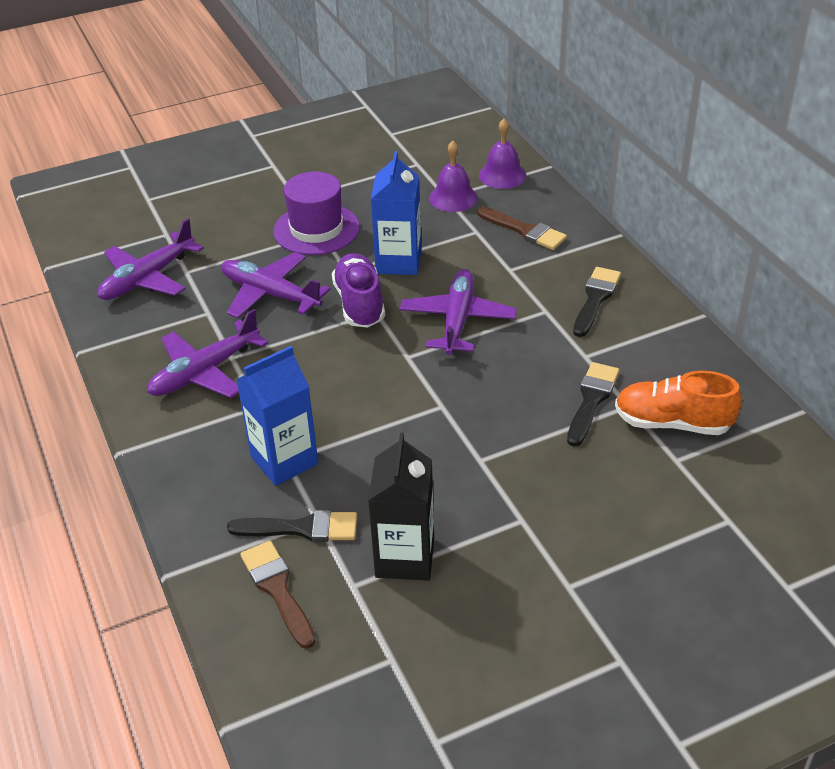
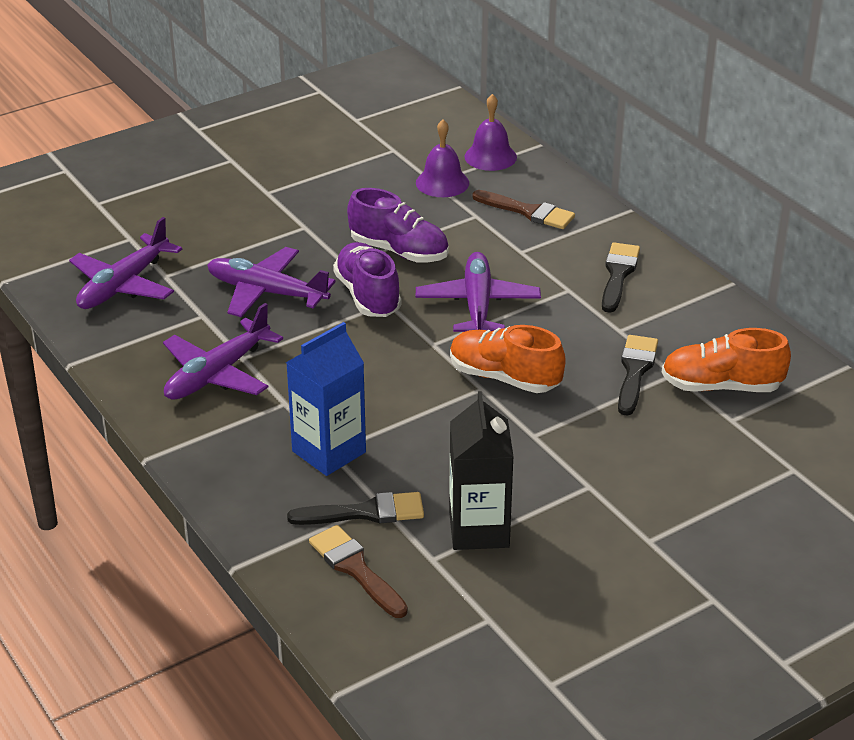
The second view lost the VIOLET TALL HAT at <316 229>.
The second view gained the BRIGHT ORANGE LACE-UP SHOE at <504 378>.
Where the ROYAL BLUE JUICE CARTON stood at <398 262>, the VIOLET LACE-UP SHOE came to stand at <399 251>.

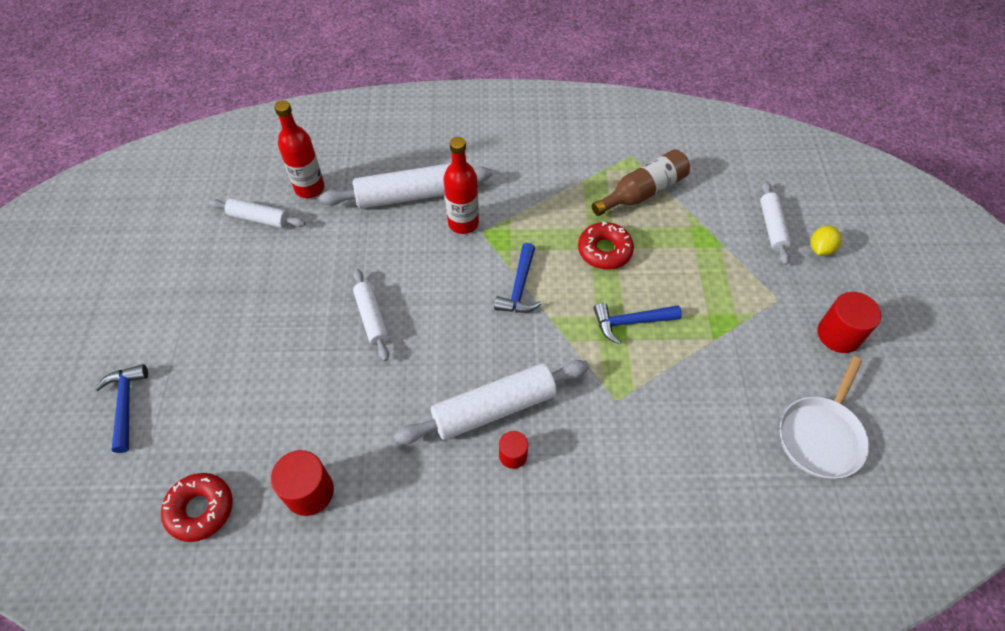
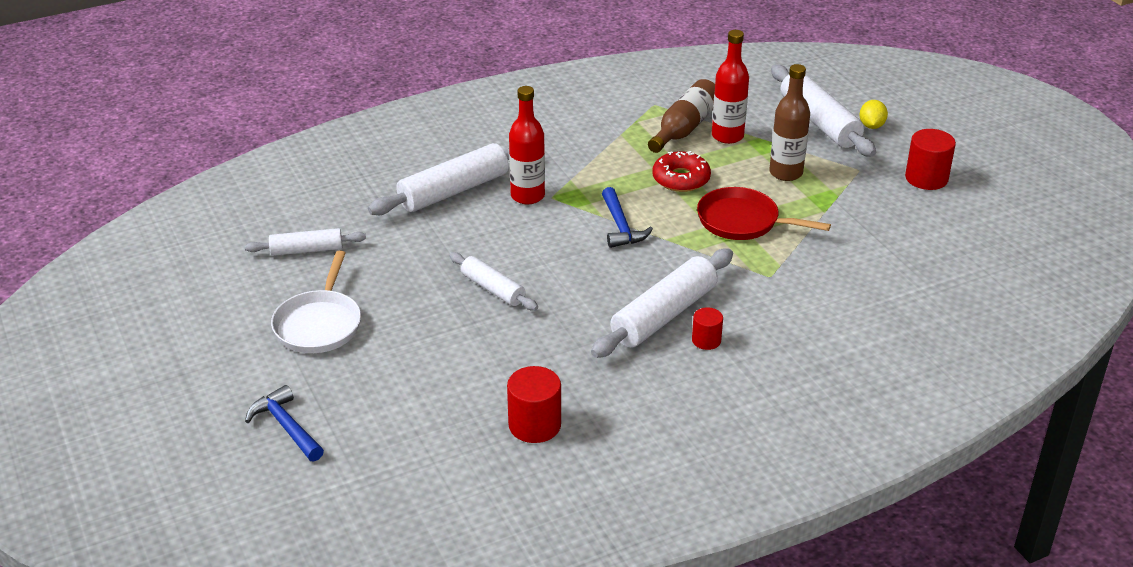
The second view lost the CRIMSON DOUGHNUT at <200 509>.
The second view gained the RUSSET DRINK BOTTLE at <786 173>.
The CRIMSON DRINK BOTTLE ended up elsewhere, having gone from <309 188> to <727 136>.
The SNOW-WHITE PAN ended up elsewhere, having gone from <821 435> to <319 324>.
Where the ROYAL BLUE CLAW HAMMER stood at <630 322>, the CRIMSON PAN came to stand at <743 221>.
The size of the SNOW-WHITE PASTRY ROLLER at <772 227> changed by a factor of 1.70.

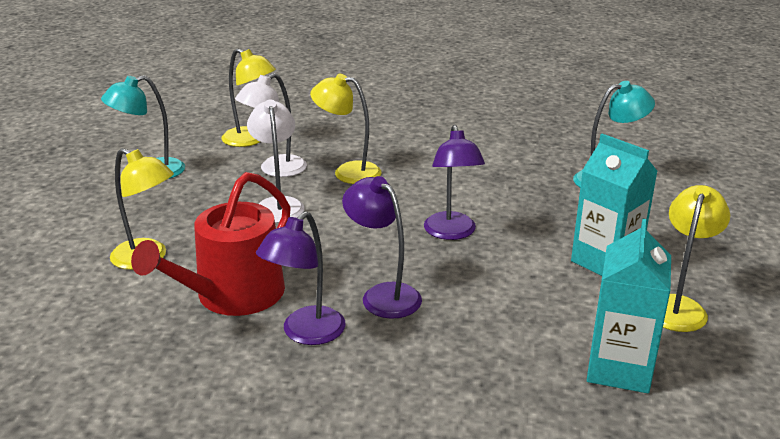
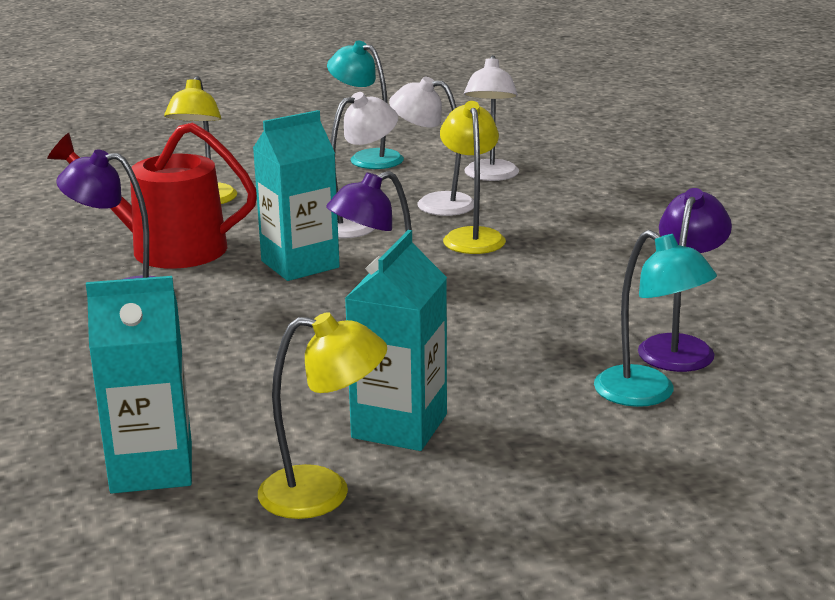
The second view gained the TEAL JUICE CARTON at <300 264>.
The VIOLET LAMP ended up elsewhere, having gone from <383 295> to <680 346>.
What was the YELLOW LAMP at <250 140> turned into the SNOW-WHITE LAMP at <490 176>.

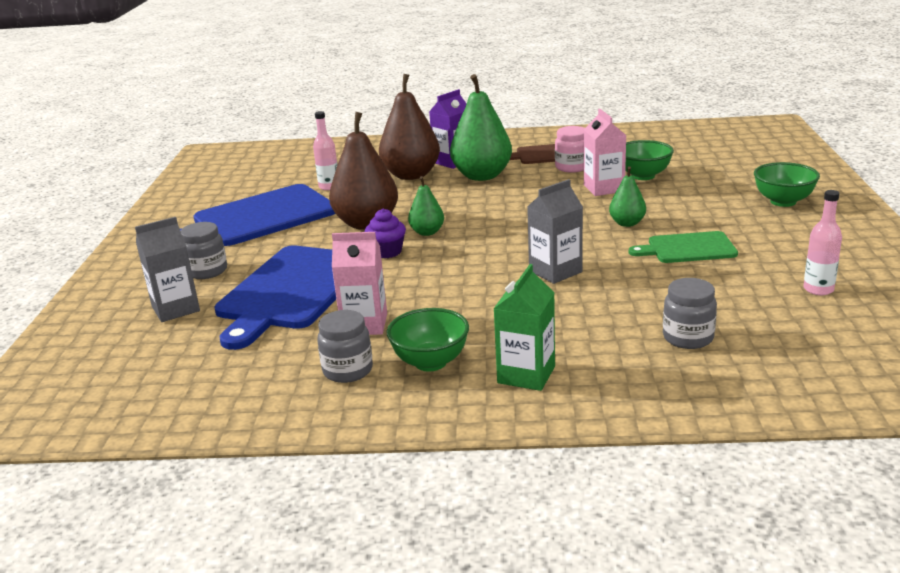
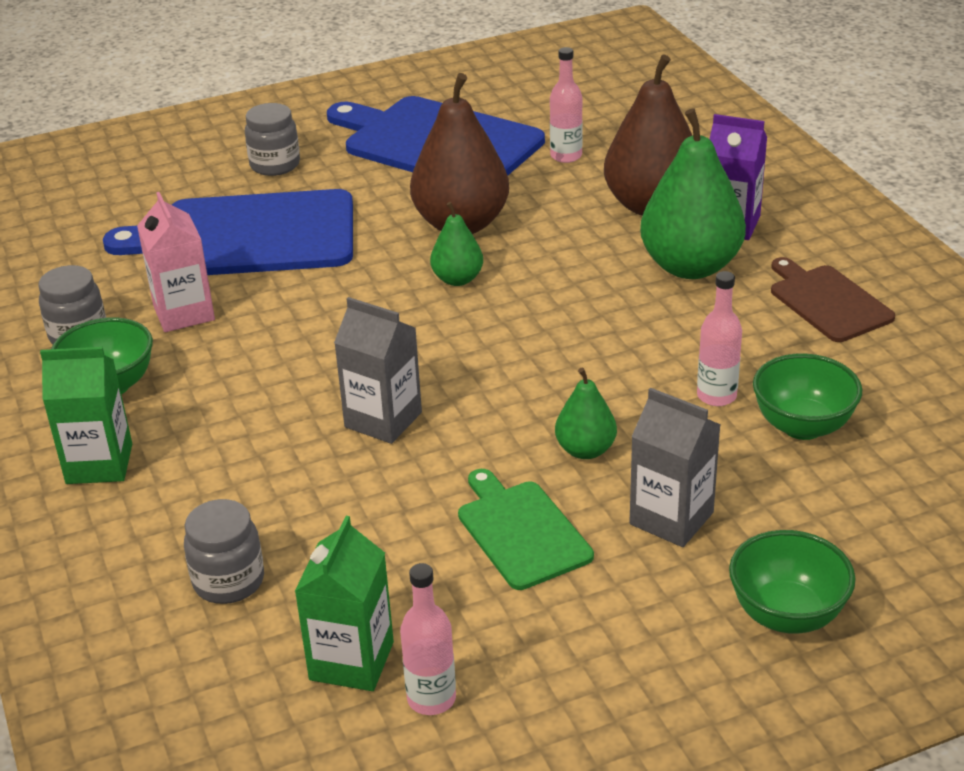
The second view lost the VIOLET FAIRY CAKE at <387 252>.
The second view lost the ROSE-PINK JAR at <572 167>.
The second view gained the GREEN JUICE CARTON at <351 661>.
The ASH-GREY JUICE CARTON ended up elsewhere, having gone from <175 309> to <671 518>.
Where the ROSE-PINK JUICE CARTON stood at <603 188>, the ROSE-PINK DRINK BOTTLE came to stand at <716 396>.

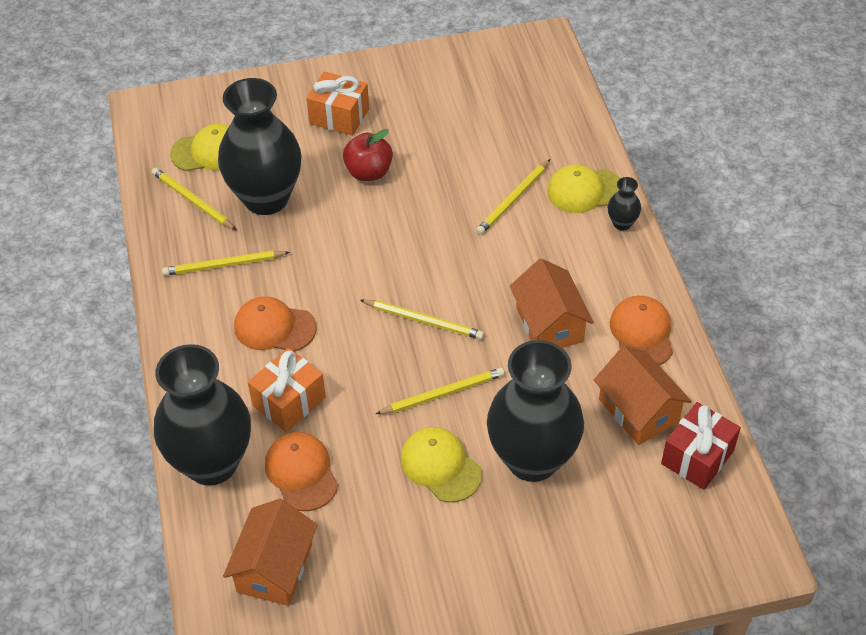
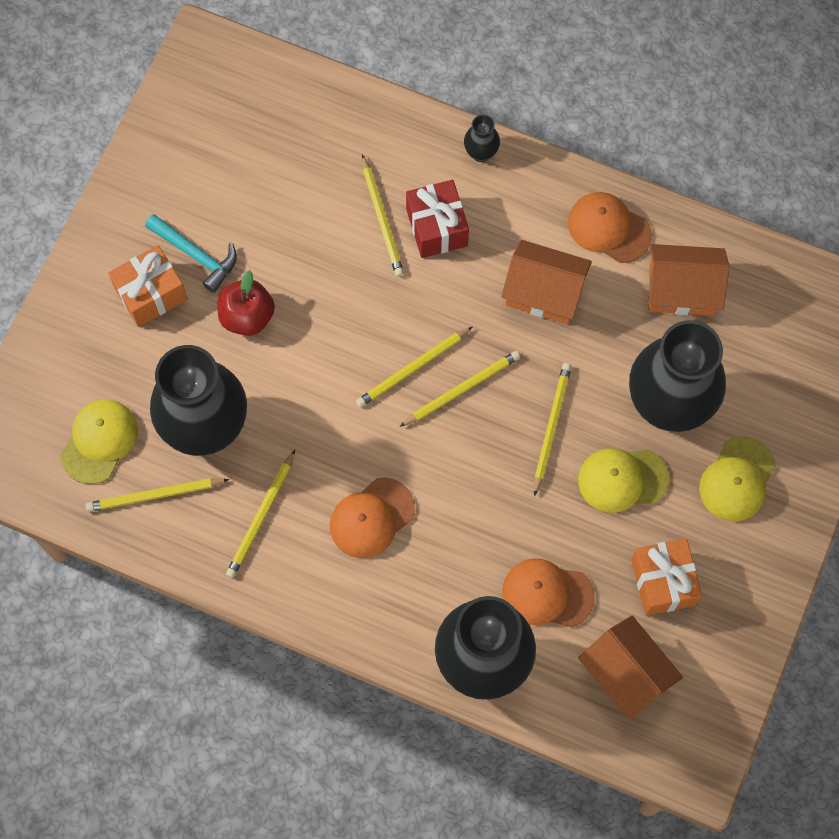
The second view gained the TEAL CLAW HAMMER at <196 255>.
The second view gained the YELLOW PENCIL at <413 368>.
The BRIGHT ORANGE PRESENT ended up elsewhere, having gone from <289 401> to <663 582>.
The YELLOW CAP ended up elsewhere, having gone from <585 191> to <737 479>.
The CRIMSON PRESENT ended up elsewhere, having gone from <697 457> to <437 227>.

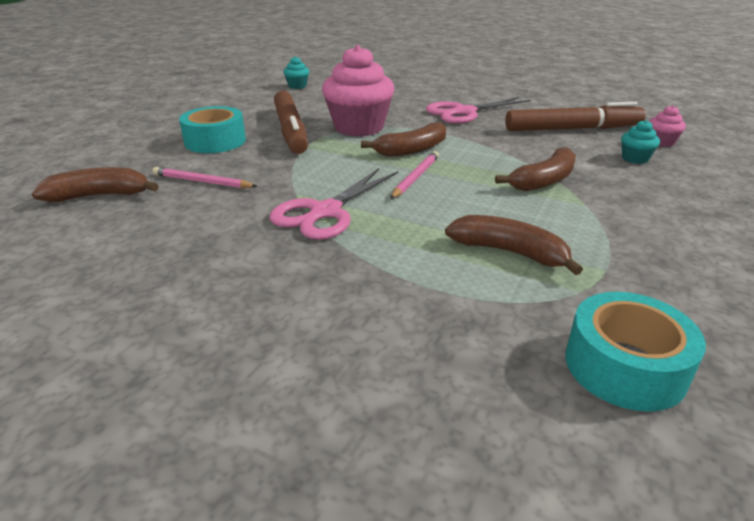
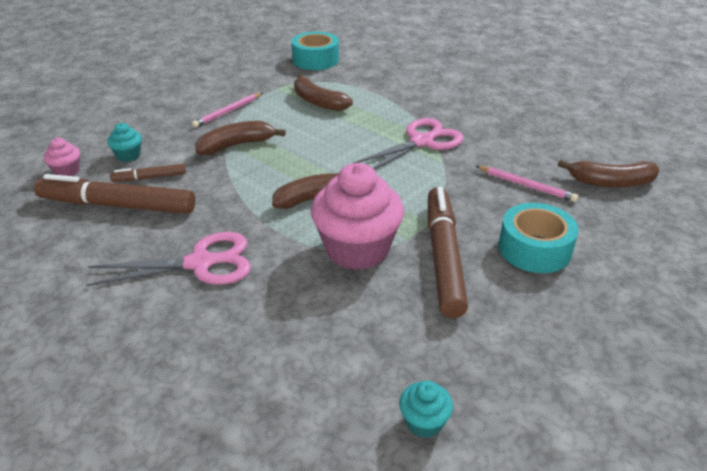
The second view gained the RUSSET MARKER PEN at <149 178>.
The ROSE-PINK PENCIL ended up elsewhere, having gone from <415 177> to <228 112>.

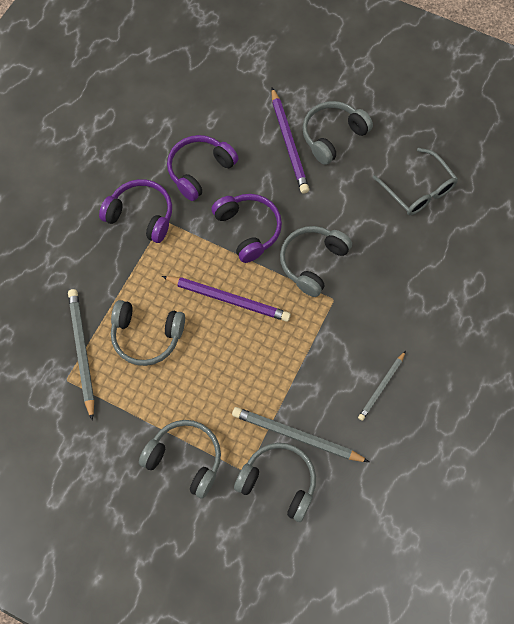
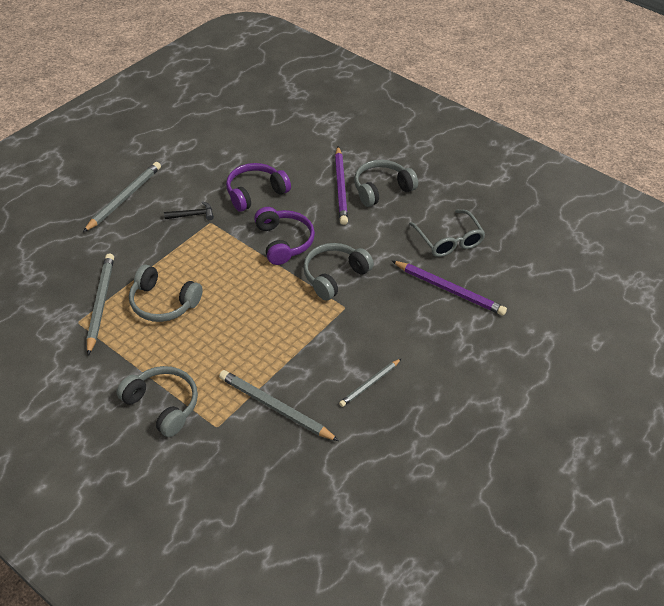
The second view lost the ASH-GREY HEADPHONES at <279 482>.
The second view gained the ASH-GREY PENCIL at <124 198>.
The VIOLET PENCIL ended up elsewhere, having gone from <228 299> to <449 290>.
Where the VIOLET HEADPHONES stood at <141 215>, the JET-BLACK CLAW HAMMER came to stand at <192 215>.

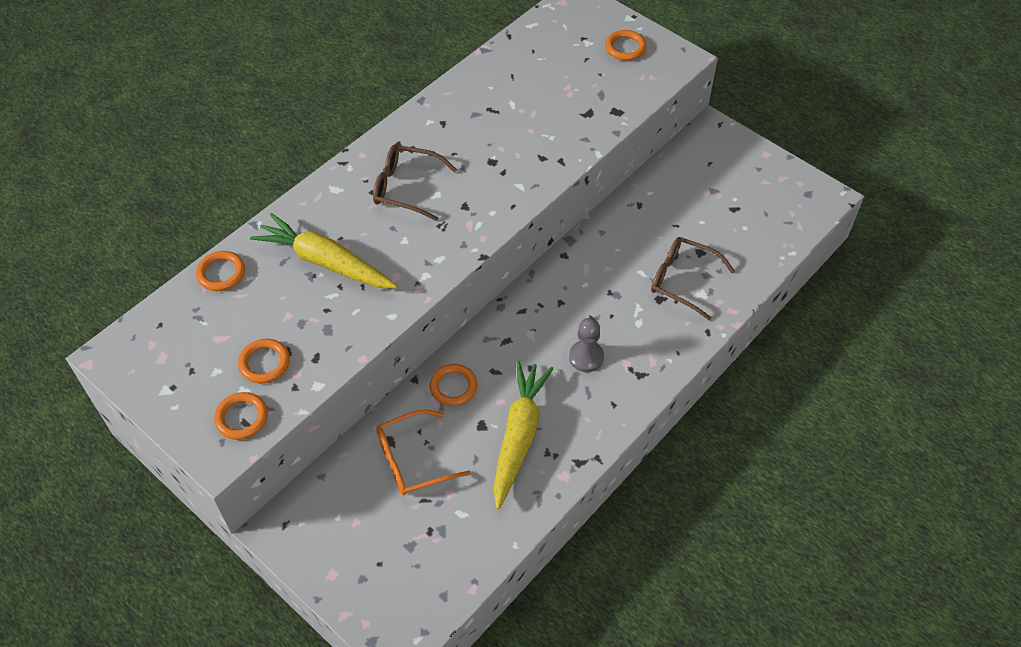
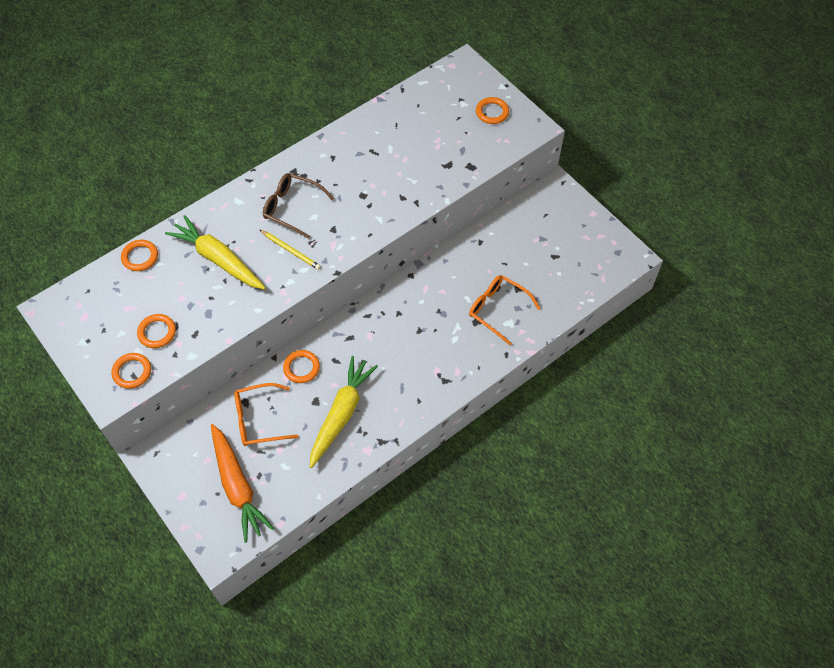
The second view lost the ASH-GREY CHESS PAWN at <586 357>.
The second view gained the BRIGHT ORANGE CARROT at <237 486>.
The second view gained the YELLOW PENCIL at <291 251>.
What was the RUSSET EYEGLASSES at <682 280> turned into the BRIGHT ORANGE EYEGLASSES at <497 309>.

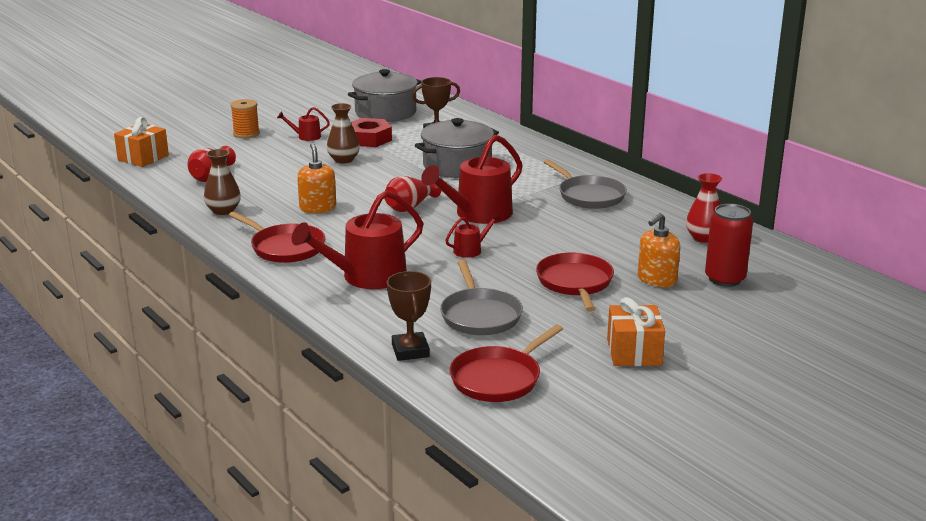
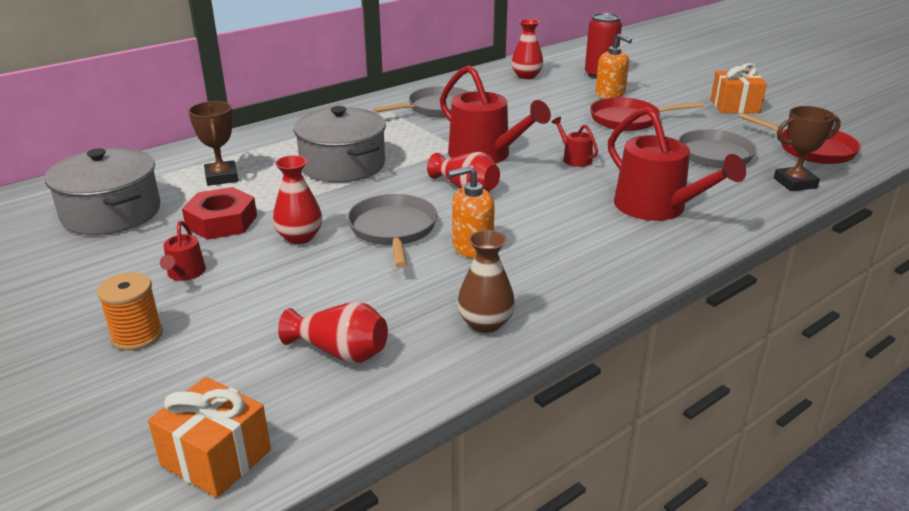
The second view lost the CRIMSON PAN at <285 247>.
The second view gained the ASH-GREY PAN at <393 229>.
What was the RUSSET TALL VASE at <343 160> turned into the CRIMSON TALL VASE at <299 237>.

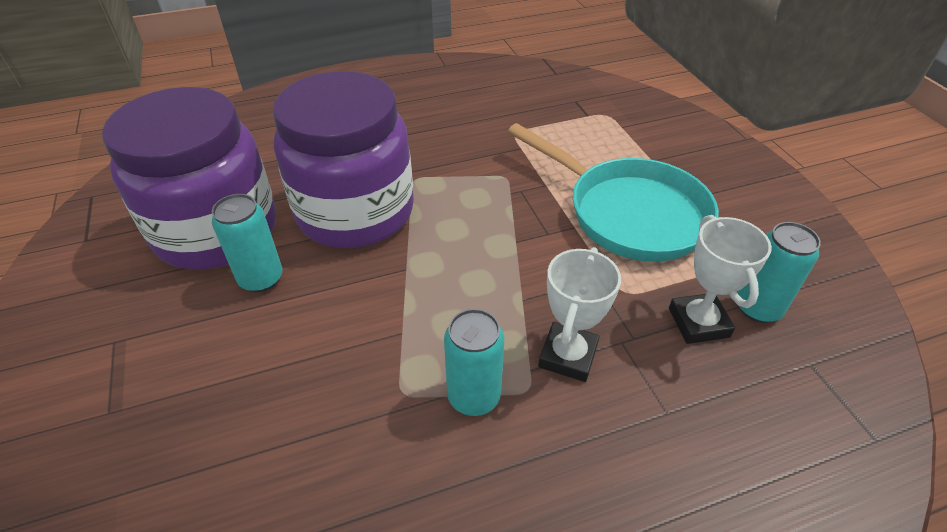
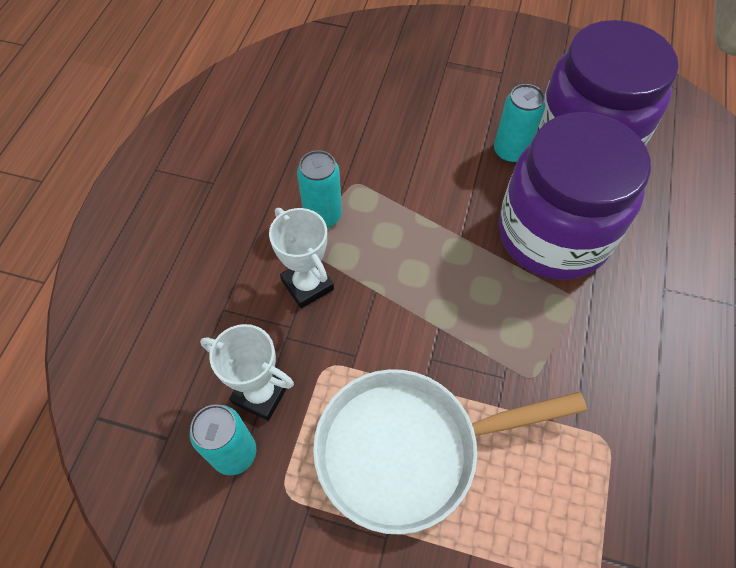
What was the TEAL PAN at <629 213> turned into the SNOW-WHITE PAN at <407 450>.

